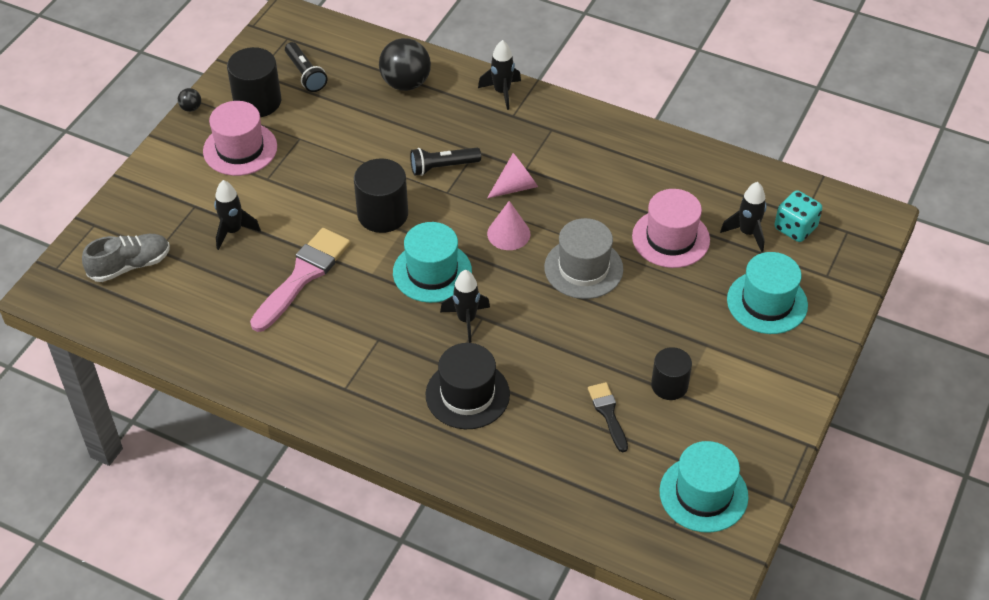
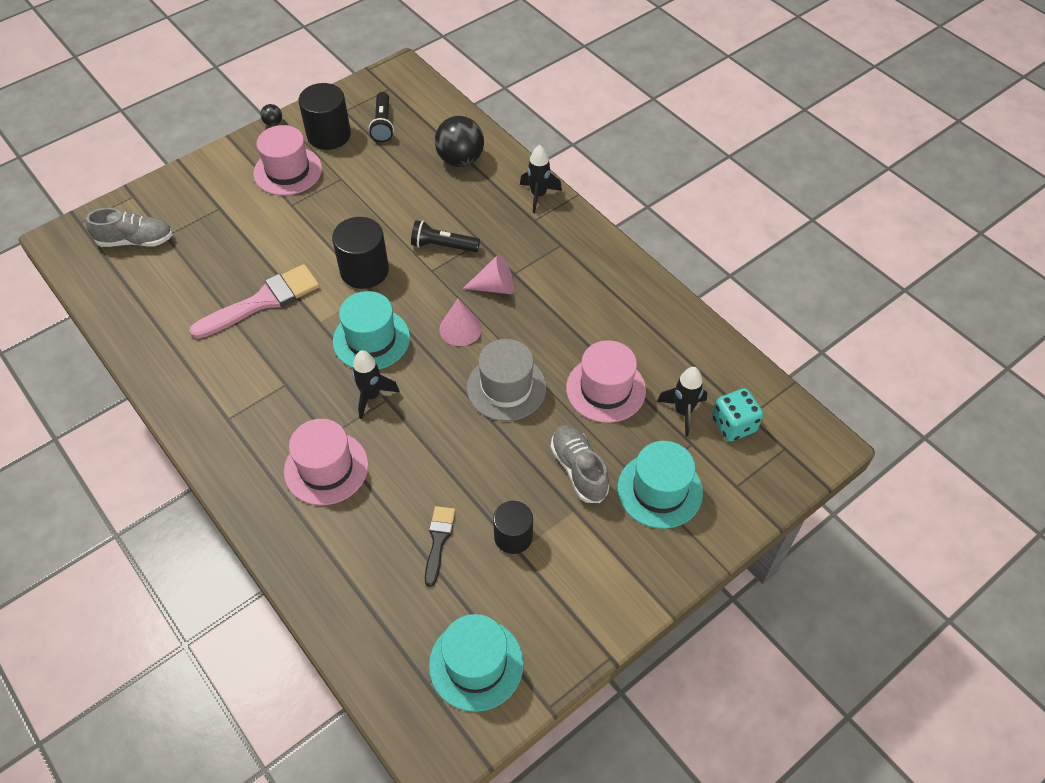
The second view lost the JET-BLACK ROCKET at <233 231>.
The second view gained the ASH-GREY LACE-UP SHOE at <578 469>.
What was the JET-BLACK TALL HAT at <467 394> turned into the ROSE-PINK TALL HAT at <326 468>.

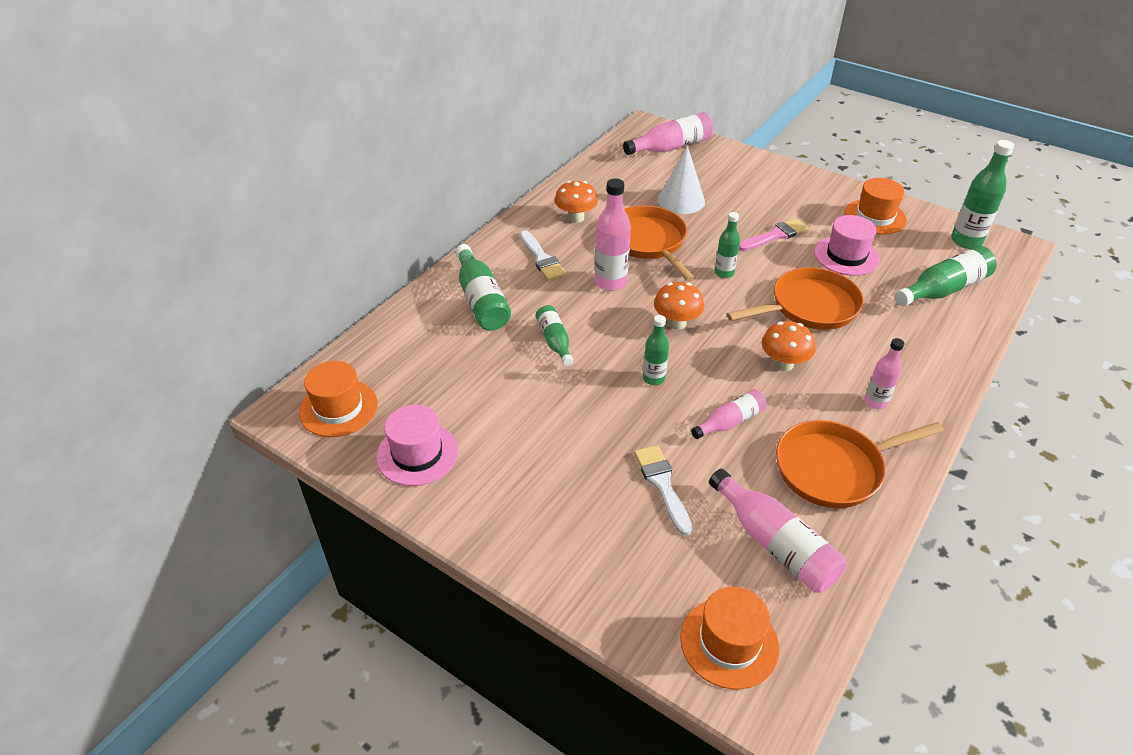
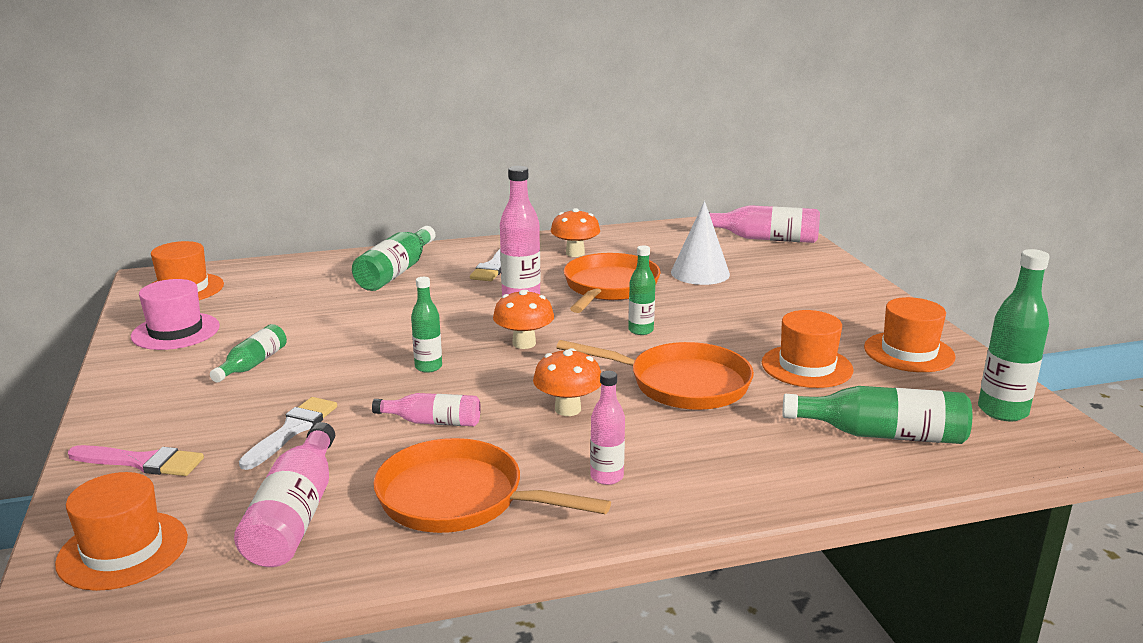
The GREEN DRINK BOTTLE ended up elsewhere, having gone from <554 341> to <252 364>.
The ROSE-PINK BRUSH ended up elsewhere, having gone from <775 235> to <141 462>.
What was the ROSE-PINK TALL HAT at <846 256> turned into the BRIGHT ORANGE TALL HAT at <807 366>.

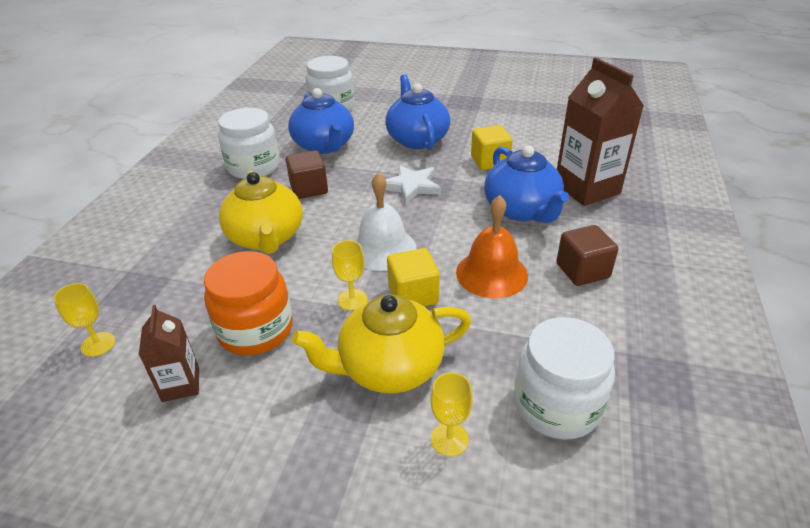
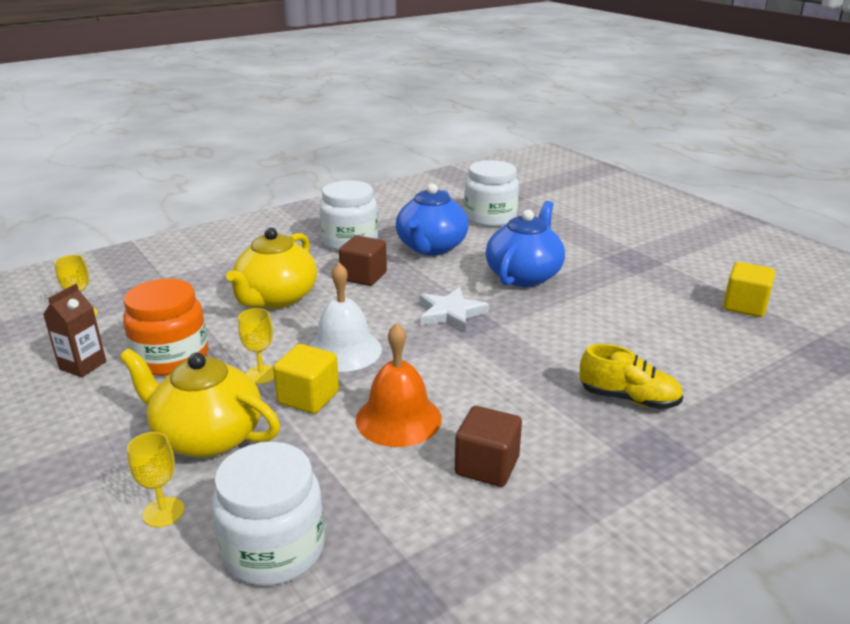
The second view lost the ROYAL BLUE CHINA TEAPOT at <522 210>.
The YELLOW BLOCK ended up elsewhere, having gone from <490 161> to <744 306>.
Where the RUSSET JUICE CARTON stood at <586 189>, the YELLOW LACE-UP SHOE came to stand at <628 399>.

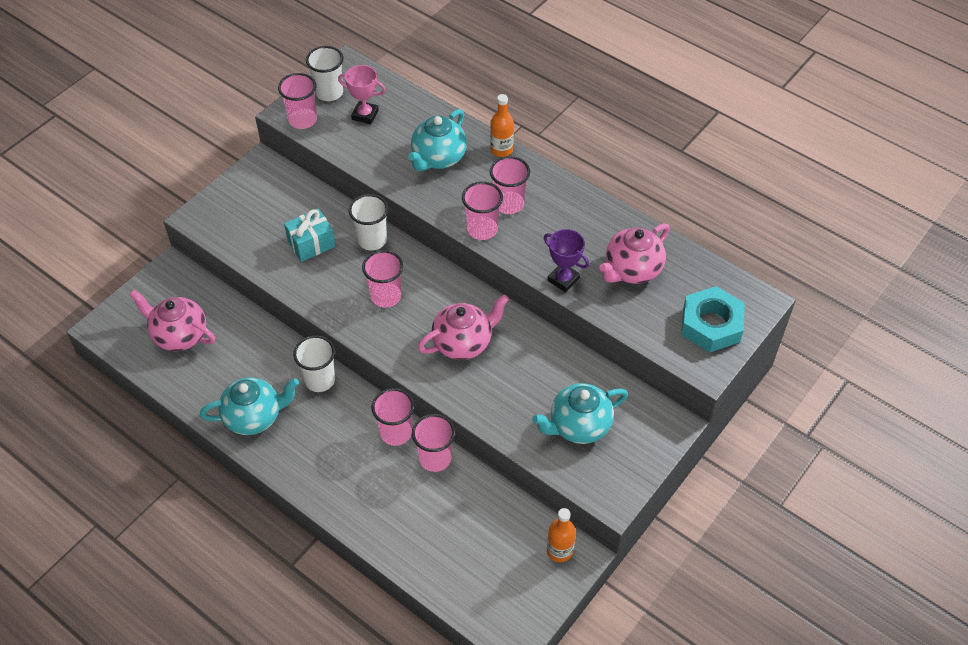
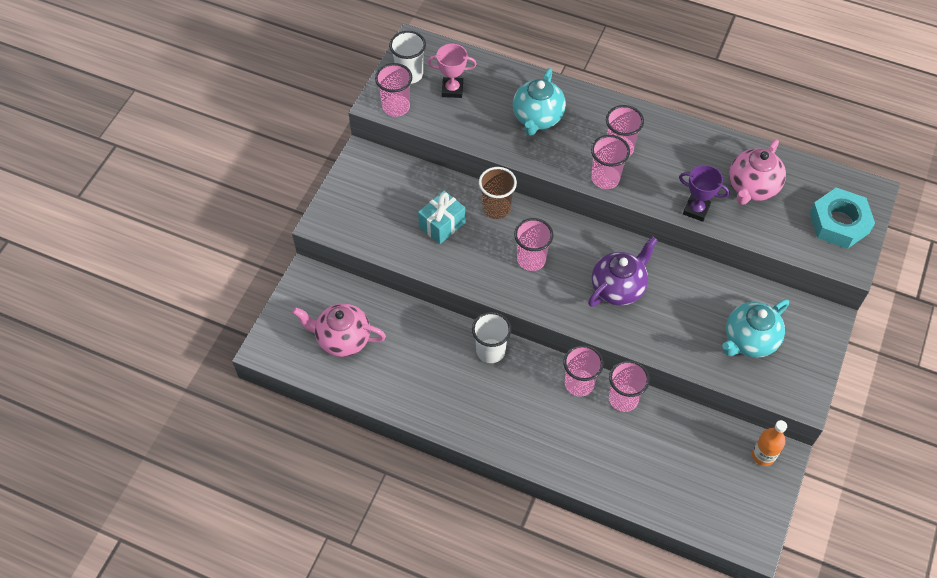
The second view lost the TEAL CHINA TEAPOT at <254 417>.
The second view lost the BRIGHT ORANGE DRINK BOTTLE at <501 150>.
What was the SNOW-WHITE CUP at <372 240> turned into the RUSSET CUP at <496 208>.
What was the ROSE-PINK CHINA TEAPOT at <463 343> turned into the VIOLET CHINA TEAPOT at <618 287>.

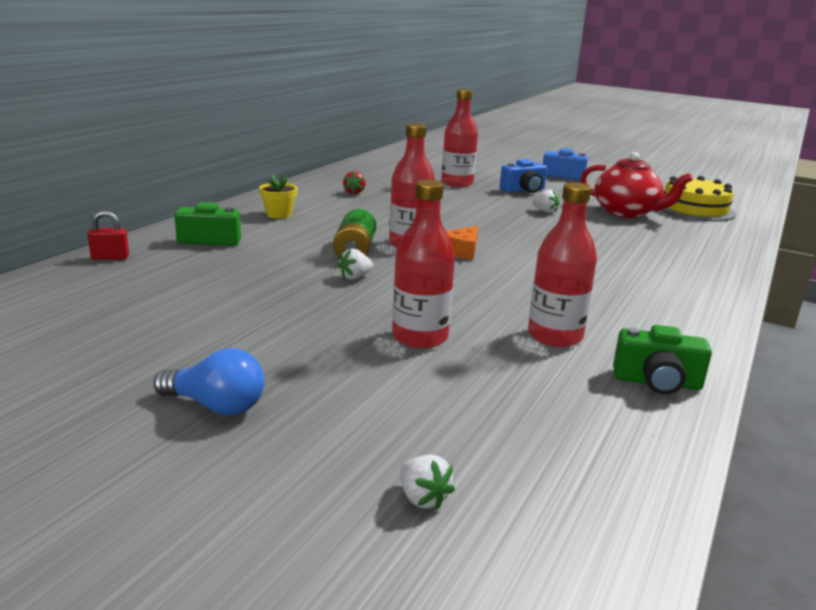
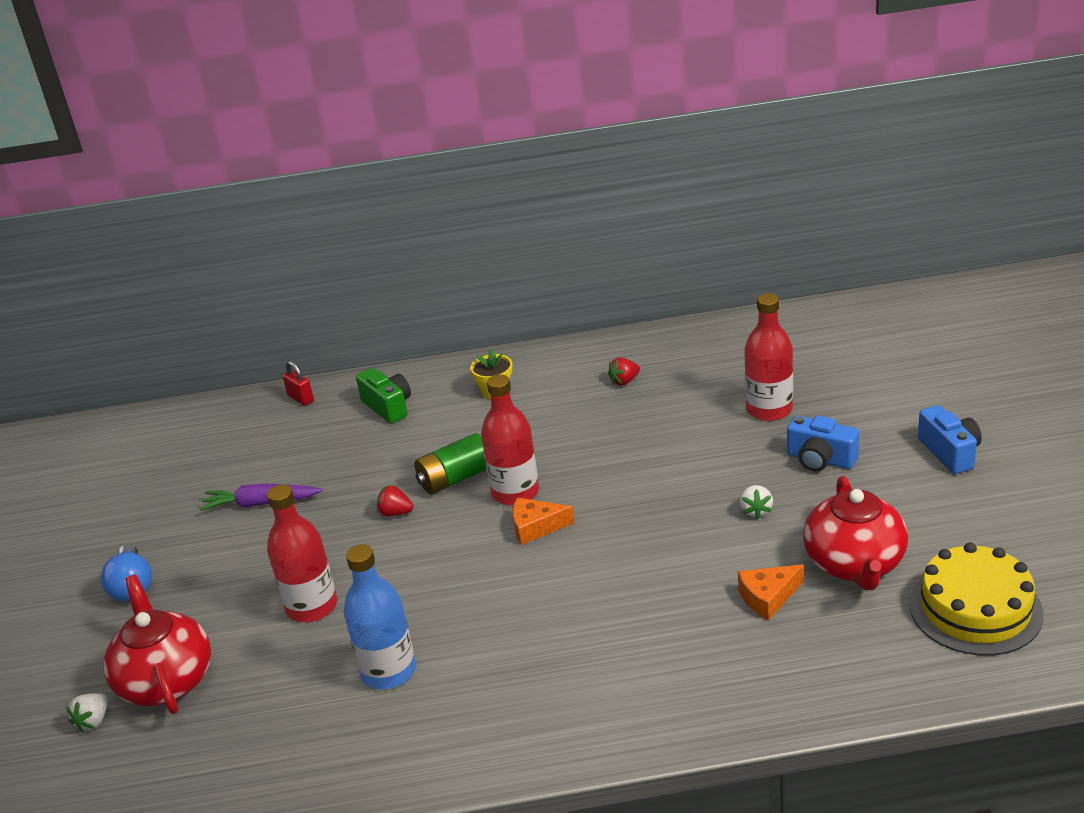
The second view lost the GREEN PHOTO CAMERA at <657 382>.
The second view gained the CRIMSON CHINA TEAPOT at <166 680>.
The second view gained the VIOLET CARROT at <261 504>.
The second view gained the BRIGHT ORANGE PIECE OF CHEESE at <768 597>.
What was the SNOW-WHITE TOY STRAWBERRY at <355 277> turned into the CRIMSON TOY STRAWBERRY at <395 513>.
What was the CRIMSON DRINK BOTTLE at <555 336> turned into the ROYAL BLUE DRINK BOTTLE at <388 671>.

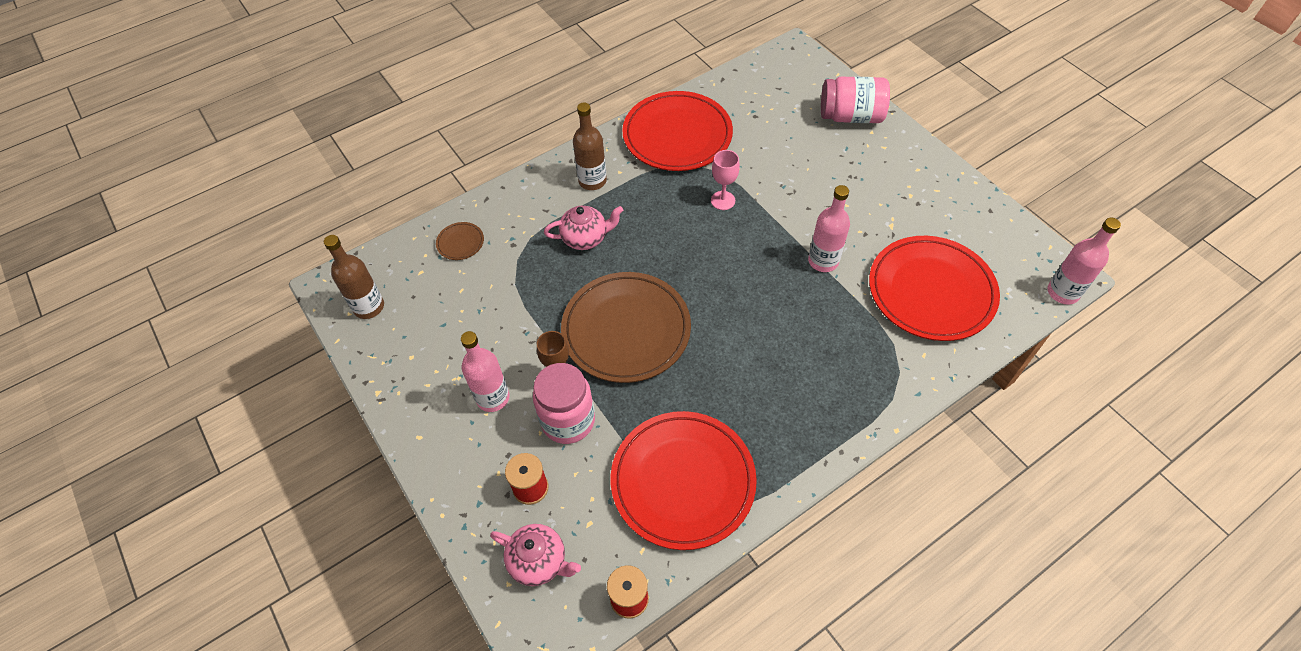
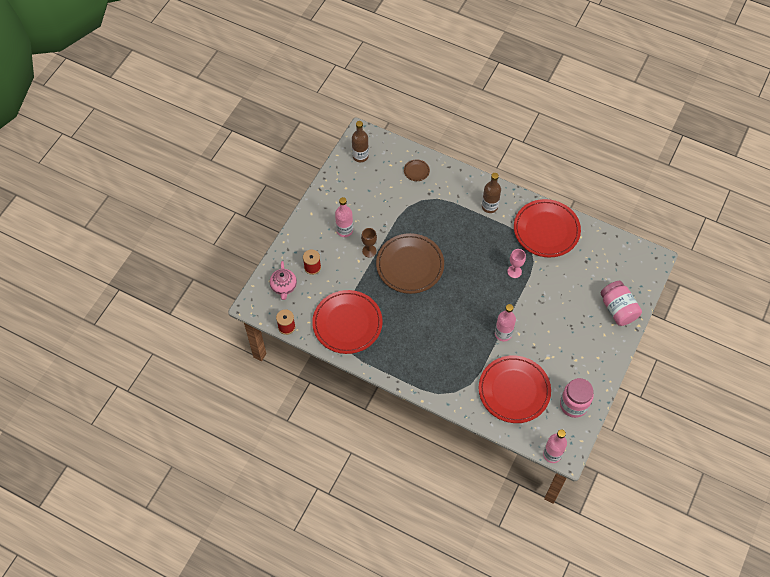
The second view lost the ROSE-PINK CHINA TEAPOT at <585 238>.
The ROSE-PINK JAR ended up elsewhere, having gone from <568 420> to <573 405>.

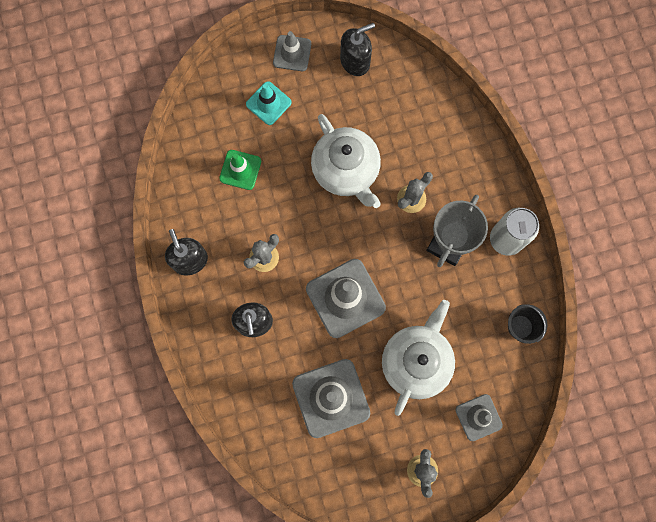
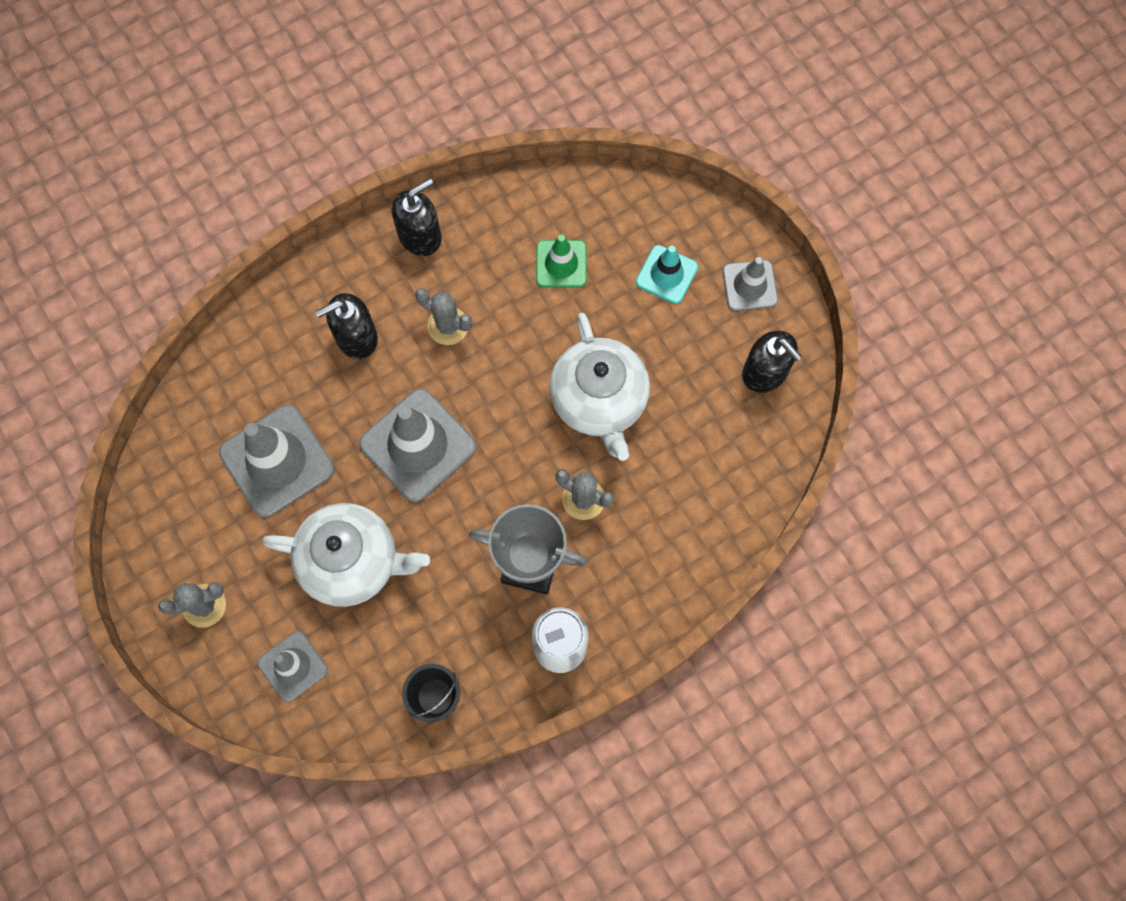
The SNOW-WHITE CHINA TEAPOT at <346 171> ended up facing another way, 60 degrees counterclockwise from before.

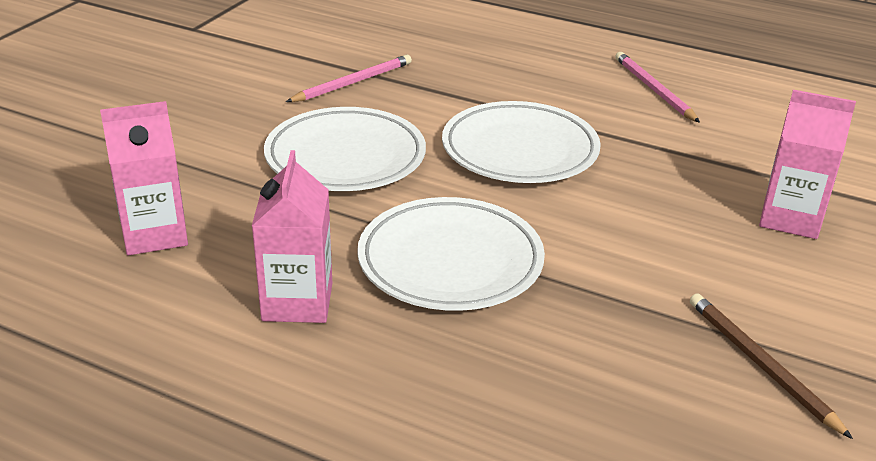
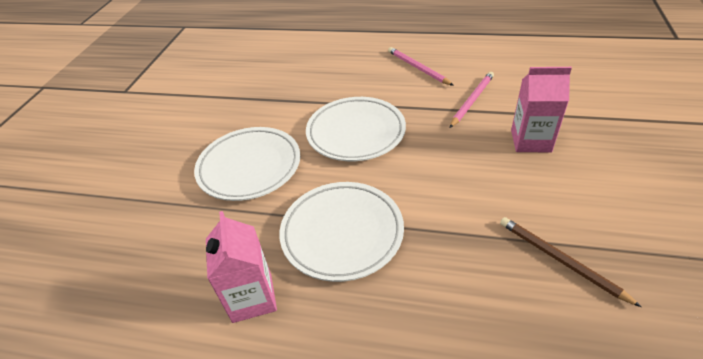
The second view lost the ROSE-PINK JUICE CARTON at <154 234>.
The ROSE-PINK PENCIL ended up elsewhere, having gone from <353 82> to <472 100>.

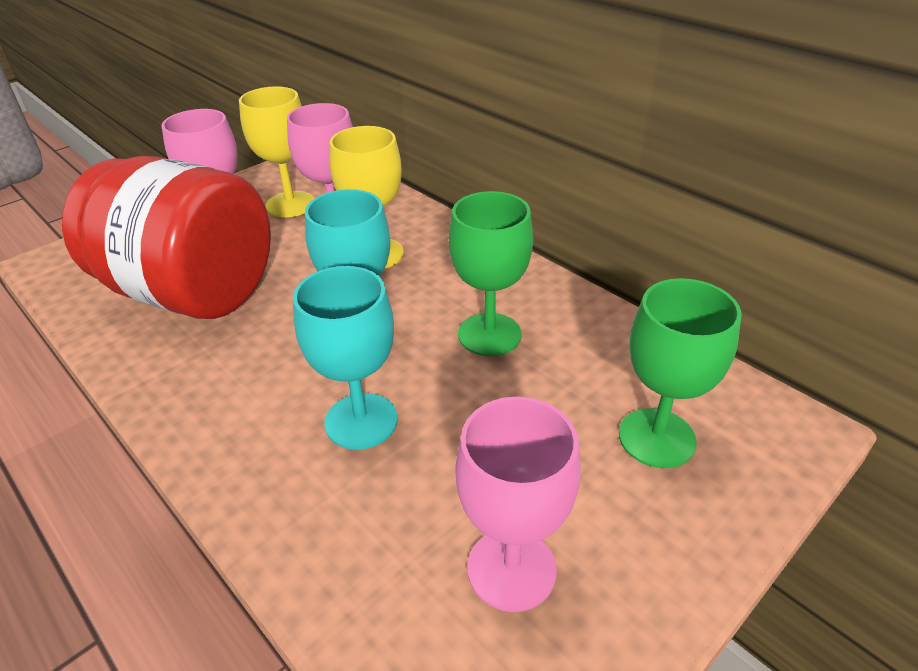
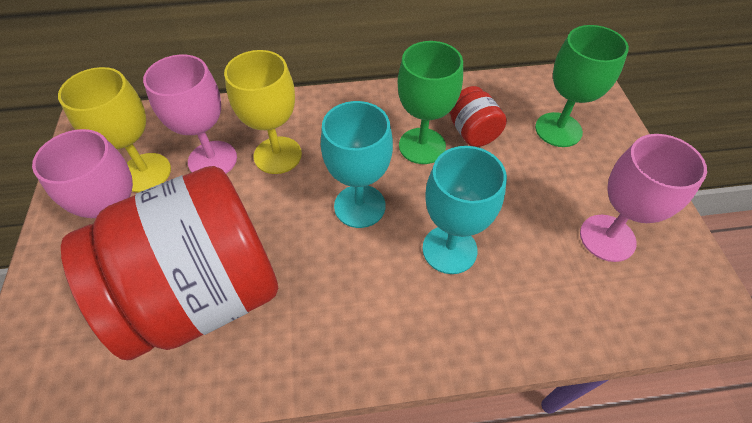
The second view gained the CRIMSON JAR at <472 132>.

